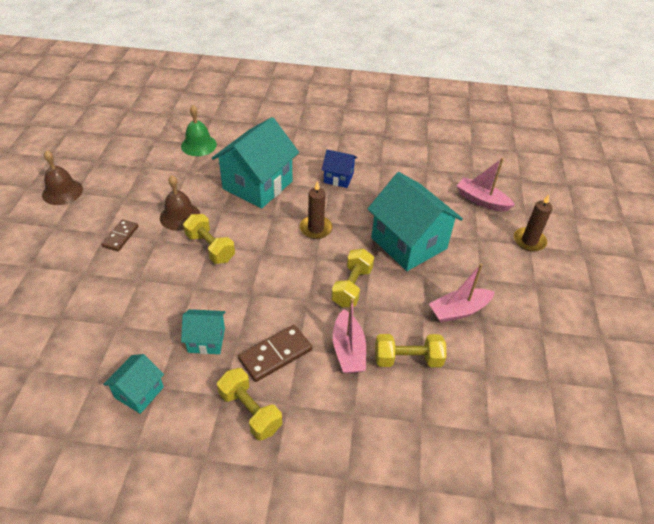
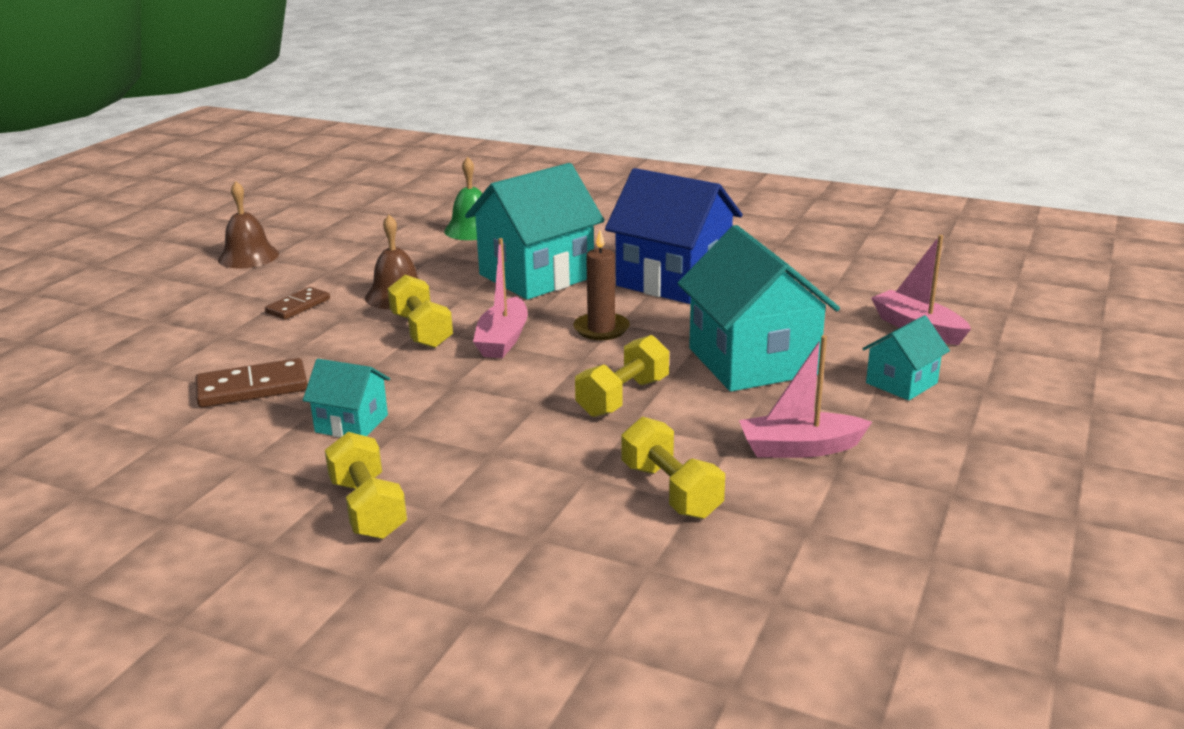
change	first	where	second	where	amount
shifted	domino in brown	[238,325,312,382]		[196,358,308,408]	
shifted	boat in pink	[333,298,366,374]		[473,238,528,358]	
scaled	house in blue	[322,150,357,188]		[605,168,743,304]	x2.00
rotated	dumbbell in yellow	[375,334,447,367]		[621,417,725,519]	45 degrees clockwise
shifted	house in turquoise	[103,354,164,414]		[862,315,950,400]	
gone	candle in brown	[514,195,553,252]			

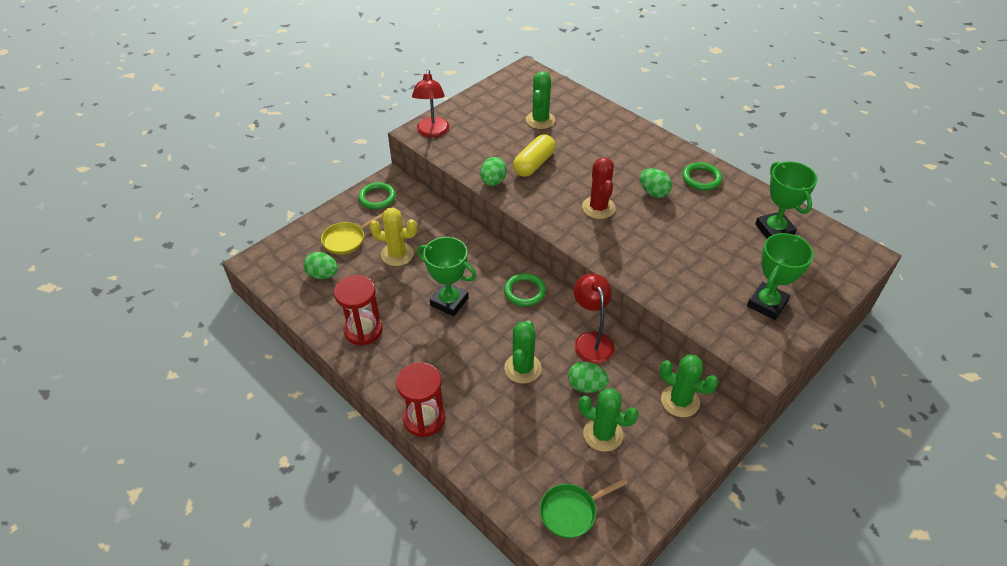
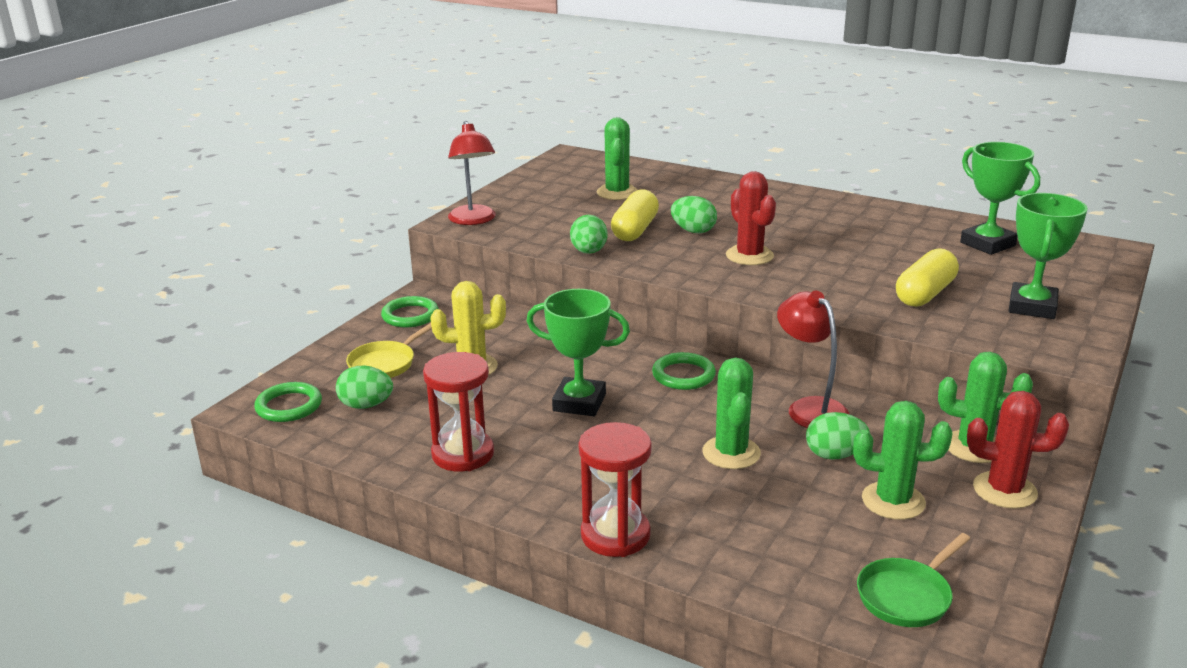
change	first	where	second	where	amount
shifted	ring in green	[682,162,722,190]		[254,382,322,422]	
shifted	egg in green	[640,168,672,198]		[671,196,717,233]	
new			capsule in yellow	[896,248,959,307]	
new			cactus in red	[967,391,1069,509]	

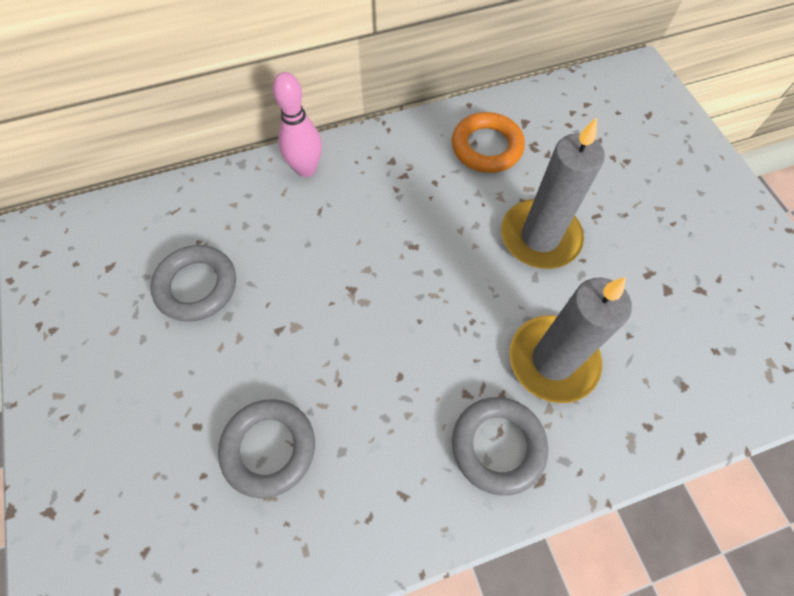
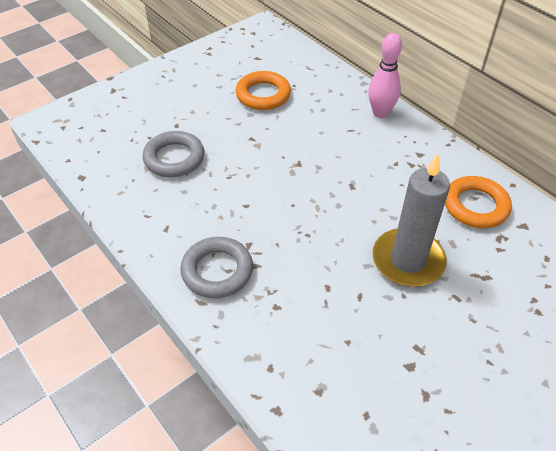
change	first	where	second	where	amount
repainted	ring in grey	[150,245,236,322]	ring in orange	[236,71,291,110]	
gone	candle in grey	[509,277,632,403]			

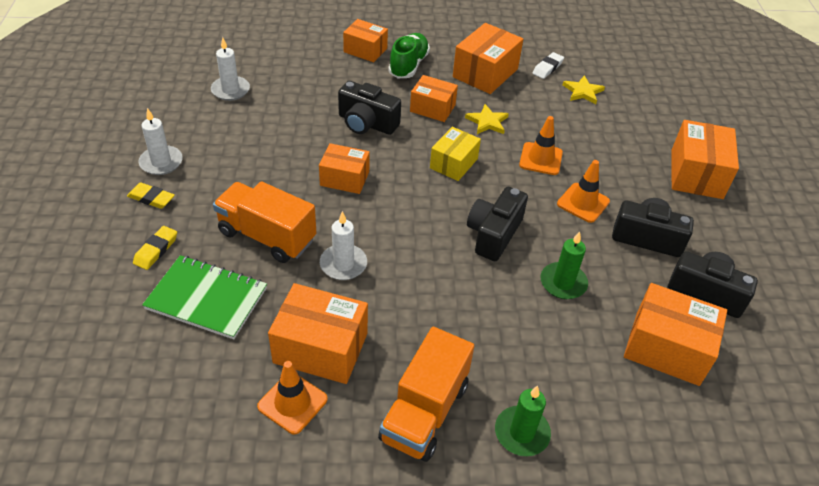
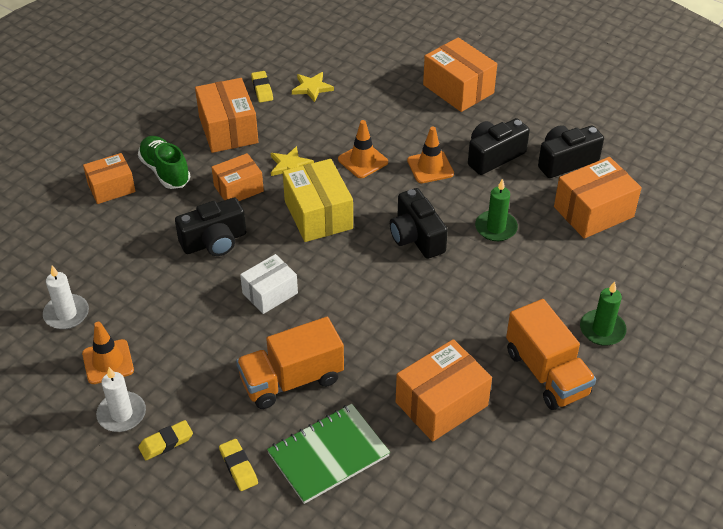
change	first	where	second	where	amount
shifted	traffic cone in orange	[257,361,328,434]		[82,322,134,384]	
repainted	box in orange	[319,143,370,194]	box in white	[240,254,298,314]	
repainted	eraser in white	[532,52,564,79]	eraser in yellow	[251,71,273,103]	
scaled	box in yellow	[430,127,481,181]		[283,159,353,242]	x1.53
gone	candle in white	[320,211,367,280]			

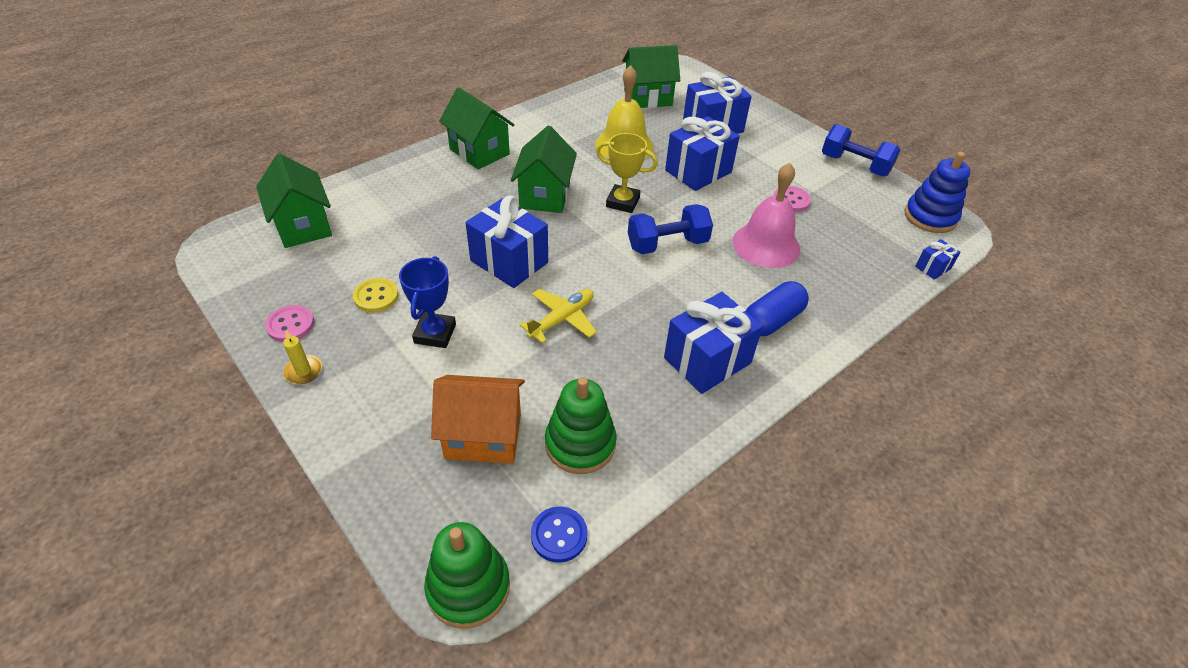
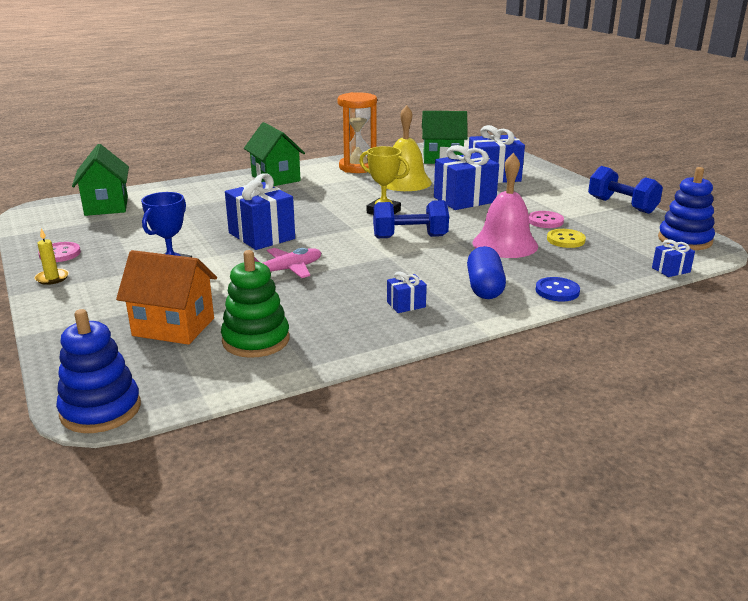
change	first	where	second	where	amount
repainted	stacking toy in green	[424,522,510,629]	stacking toy in blue	[56,309,141,433]	
repainted	plane in yellow	[519,289,597,344]	plane in pink	[254,248,321,278]	
new			hourglass in orange	[337,92,377,173]	
scaled	gift in blue	[664,292,763,394]		[387,272,427,313]	x0.47
rotated	capsule in blue	[746,281,809,336]		[467,246,506,299]	60 degrees counterclockwise
shifted	button in blue	[531,506,588,563]		[536,277,580,301]	
shifted	button in yellow	[353,278,398,313]		[547,229,586,248]	
gone	house in green	[511,126,577,213]			

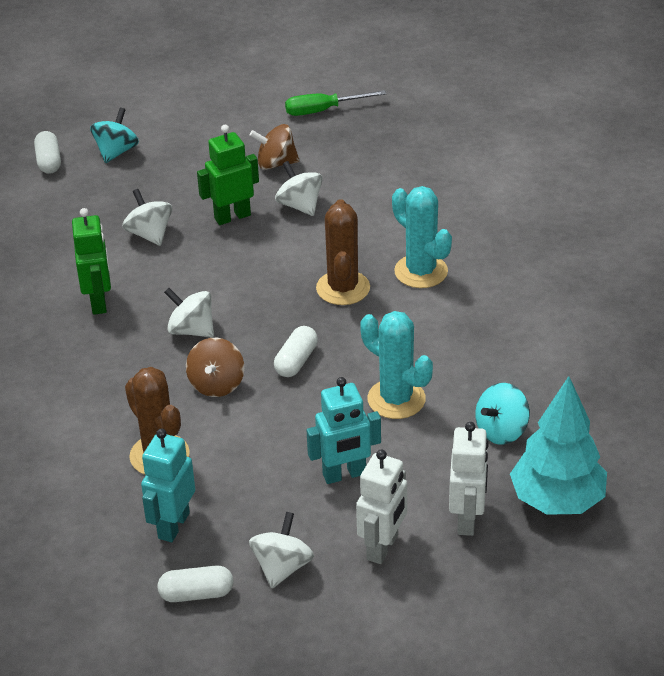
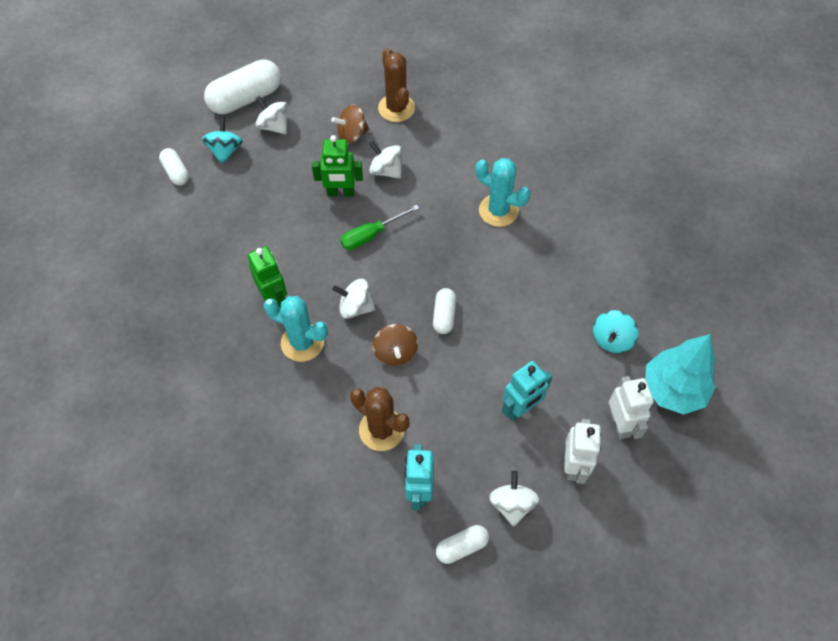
change	first	where	second	where	amount
new			capsule in white	[204,59,281,114]	
shifted	spinning top in white	[123,189,172,246]		[255,96,288,134]	
shifted	cactus in turquoise	[360,311,433,419]		[263,296,328,362]	
rotated	robot in green	[197,125,259,225]		[312,135,363,196]	135 degrees counterclockwise
shifted	screwdriver in green	[285,90,386,116]		[340,205,419,250]	
shifted	cactus in brown	[316,199,370,305]		[378,48,415,122]	

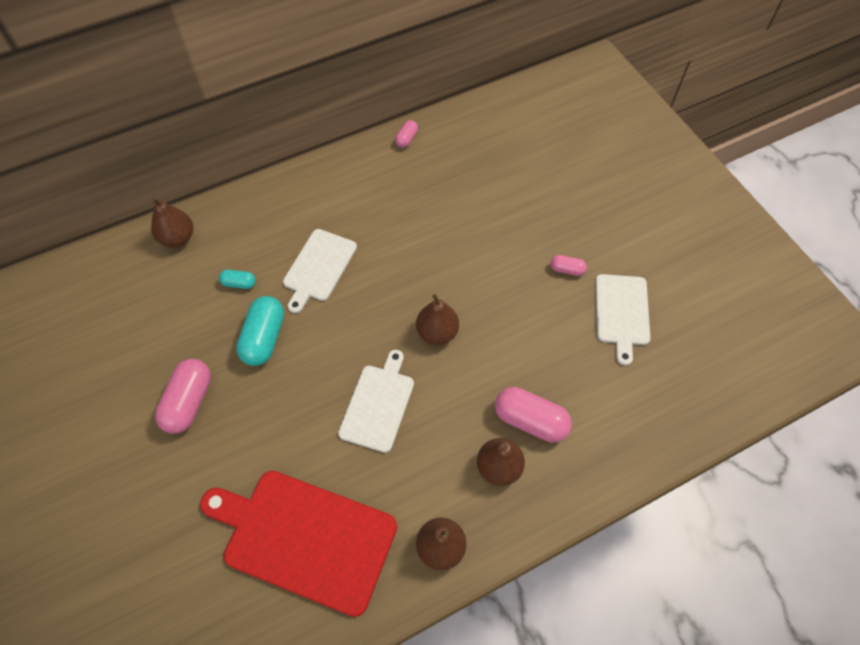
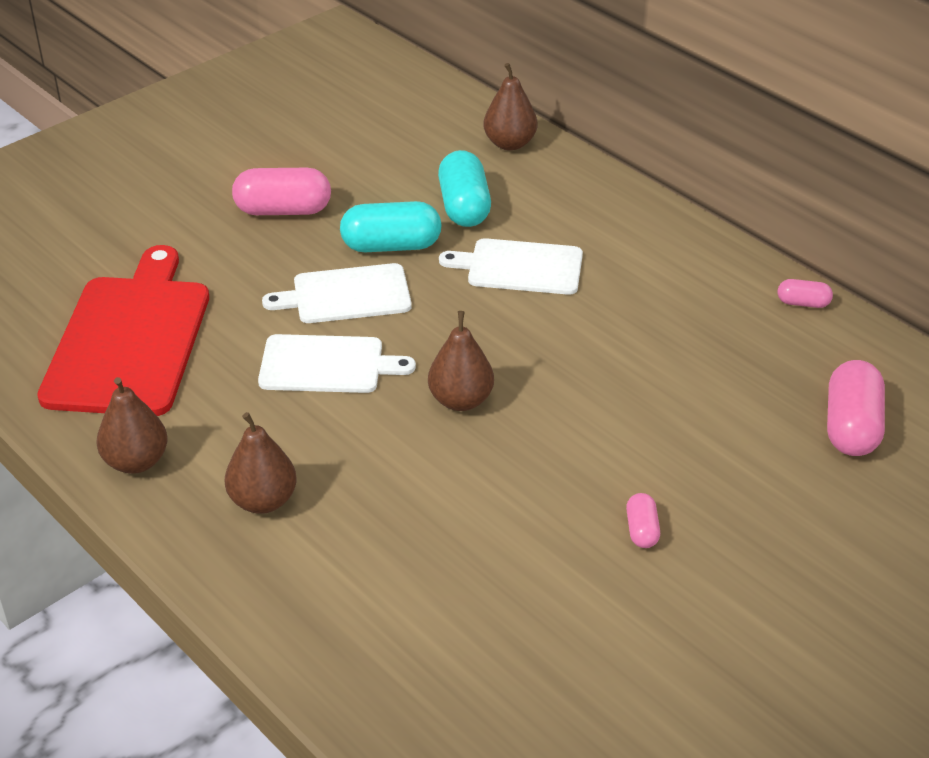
change	first	where	second	where	amount
shifted	cutting board in white	[596,274,650,366]		[262,263,412,323]	
scaled	capsule in turquoise	[219,270,256,289]		[438,150,491,227]	x1.95
shifted	capsule in pink	[495,387,572,442]		[827,360,885,456]	

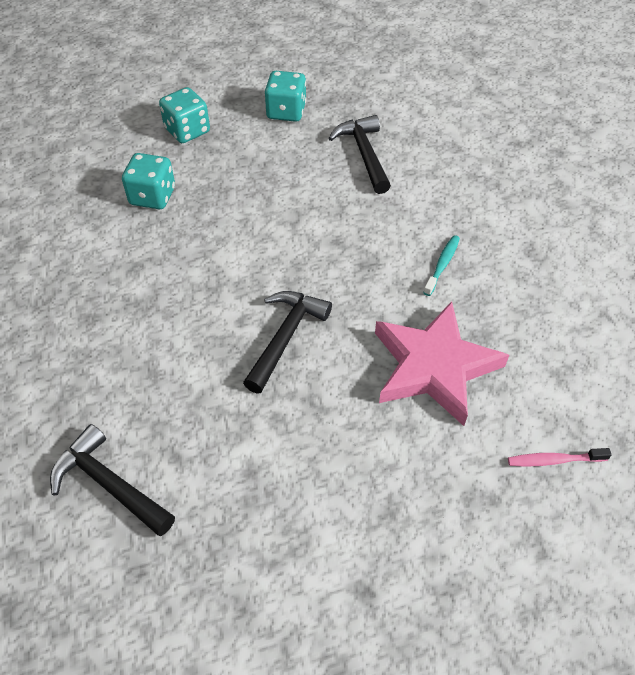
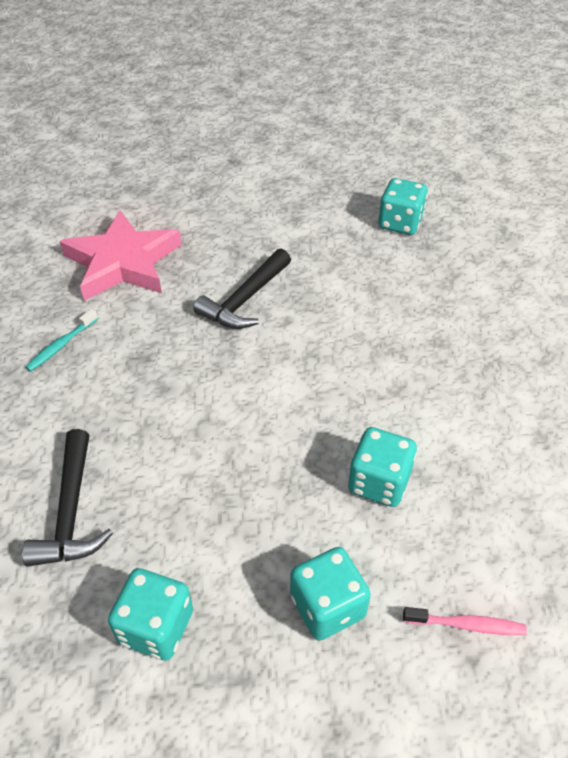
change	first	where	second	where	amount
swapped	hammer in black	[50,424,175,536]	dice in turquoise	[378,178,428,235]	
shifted	toothbrush in pink	[508,448,612,467]		[403,607,527,635]	

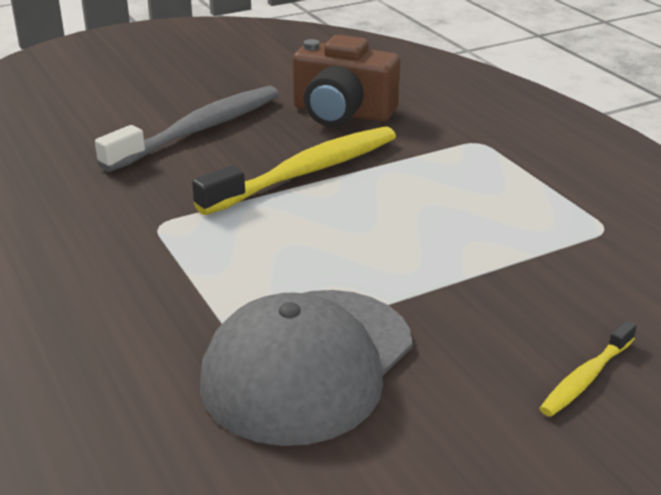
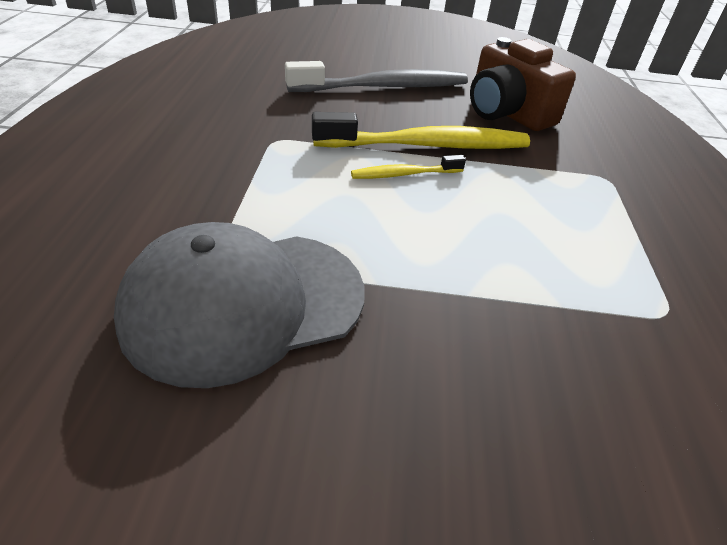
change	first	where	second	where	amount
shifted	toothbrush in yellow	[539,320,637,417]		[351,155,466,179]	

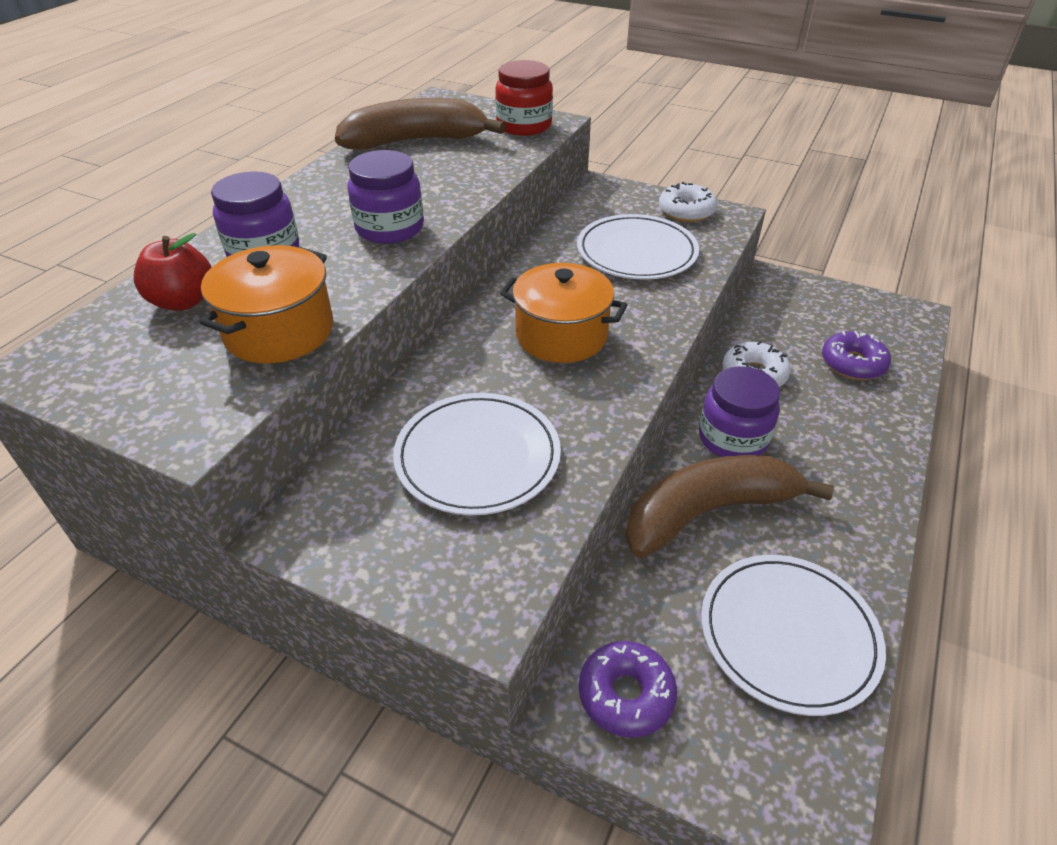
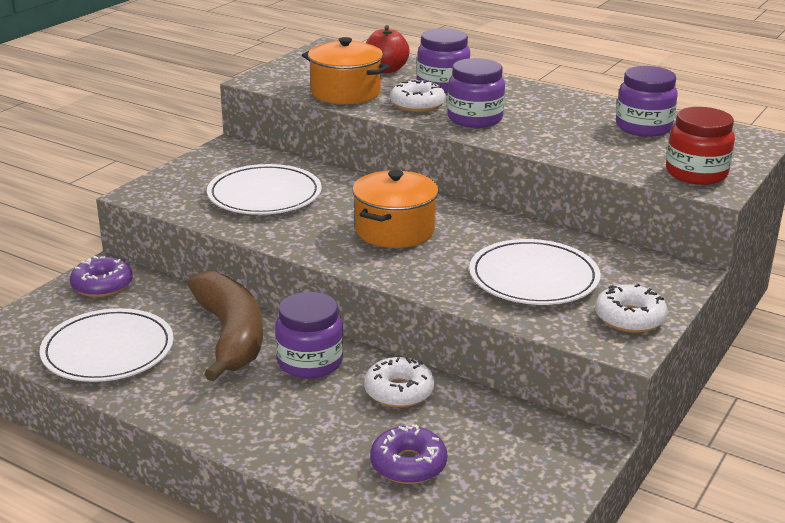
change	first	where	second	where	amount
new			donut in white	[390,80,446,112]	
swapped	banana in brown	[335,98,506,149]	jar in purple	[616,66,678,137]	

